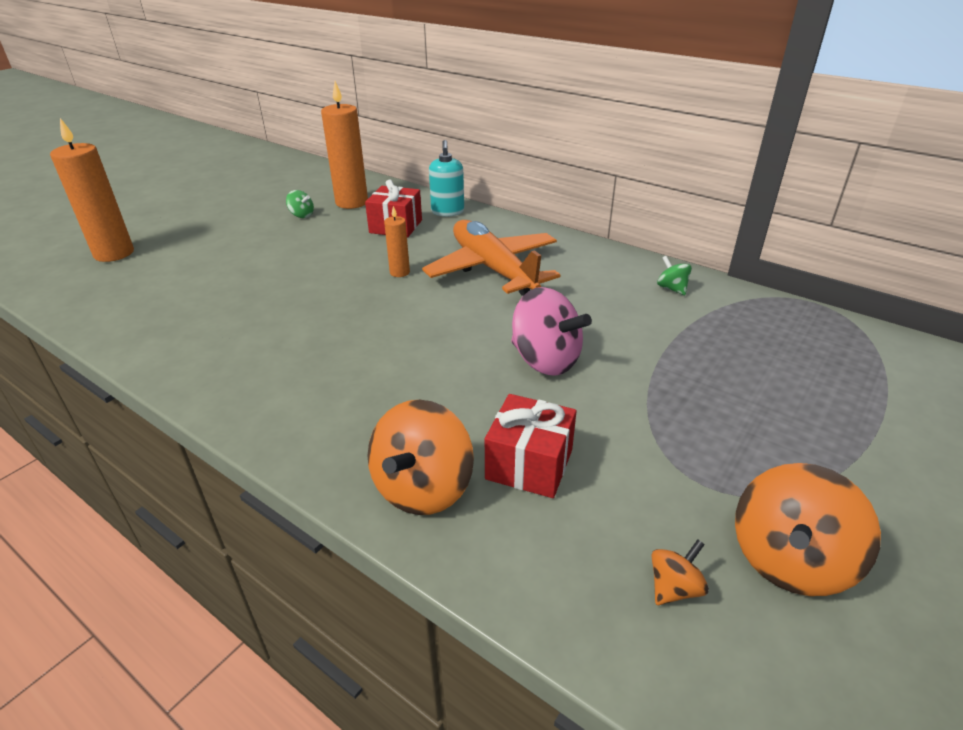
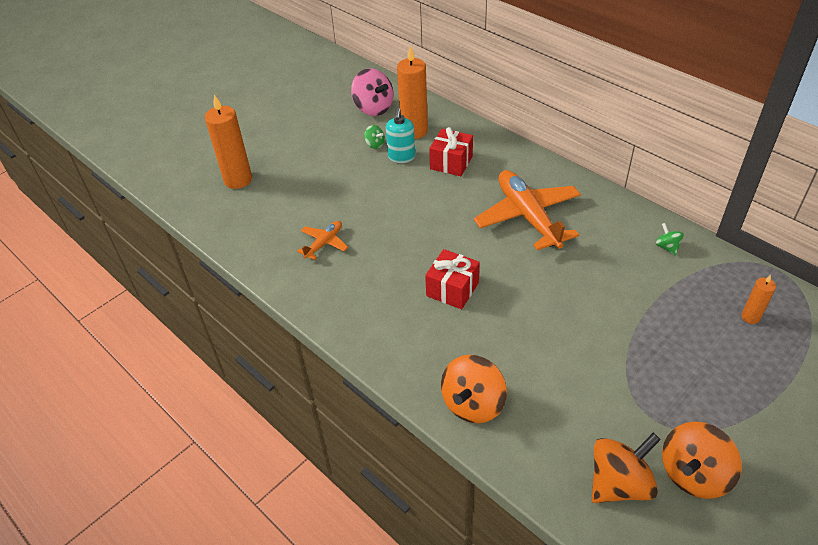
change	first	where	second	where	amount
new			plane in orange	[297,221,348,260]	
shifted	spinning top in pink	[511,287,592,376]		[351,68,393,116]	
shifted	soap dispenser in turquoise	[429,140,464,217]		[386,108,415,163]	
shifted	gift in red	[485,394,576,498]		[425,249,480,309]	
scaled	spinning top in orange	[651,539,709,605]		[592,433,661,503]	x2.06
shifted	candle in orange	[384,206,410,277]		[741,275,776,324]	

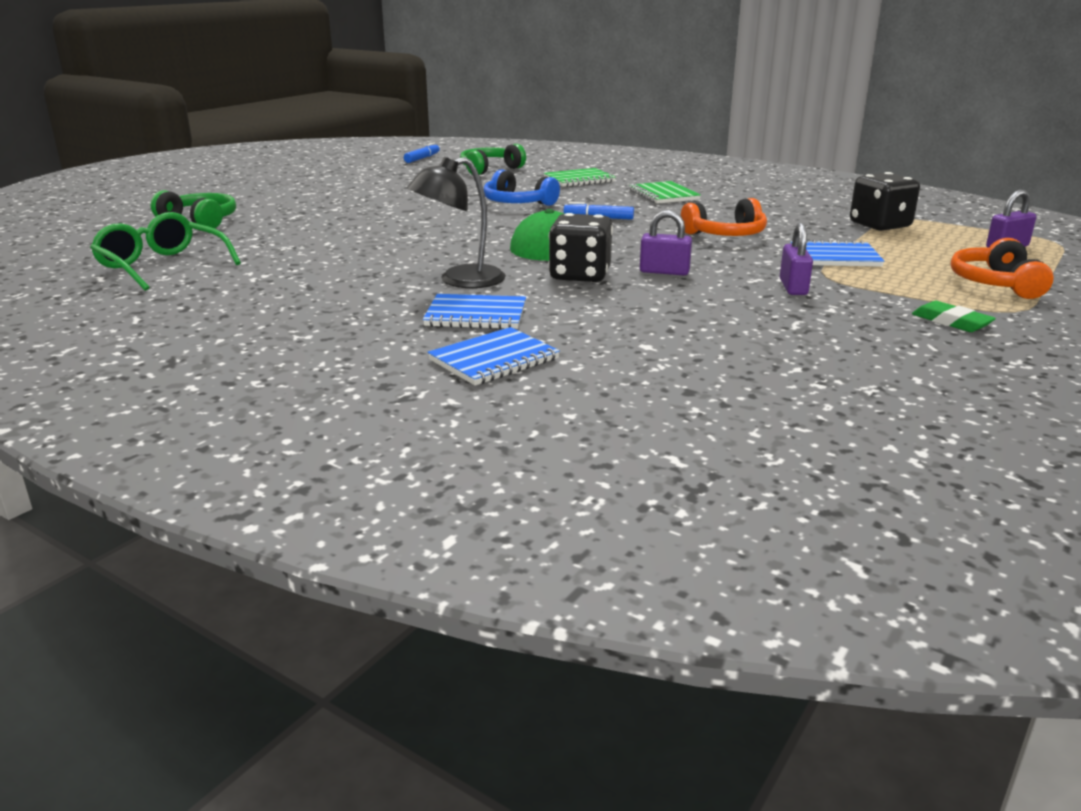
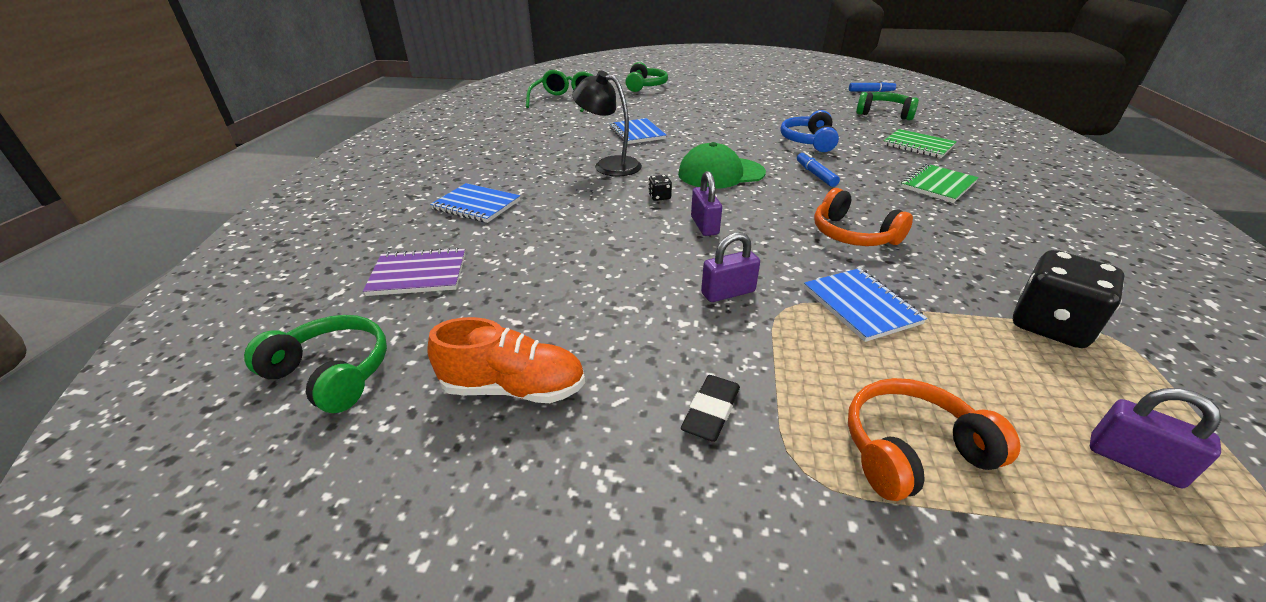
change	first	where	second	where	amount
new			headphones in green	[244,315,387,413]	
new			notebook in purple	[363,247,465,296]	
new			shoe in orange	[427,317,585,403]	
shifted	notebook in blue	[423,294,526,329]		[610,118,666,144]	
scaled	dice in black	[548,213,613,282]		[648,175,672,201]	x0.43
repainted	eraser in green	[912,301,996,332]	eraser in black	[681,375,740,442]	

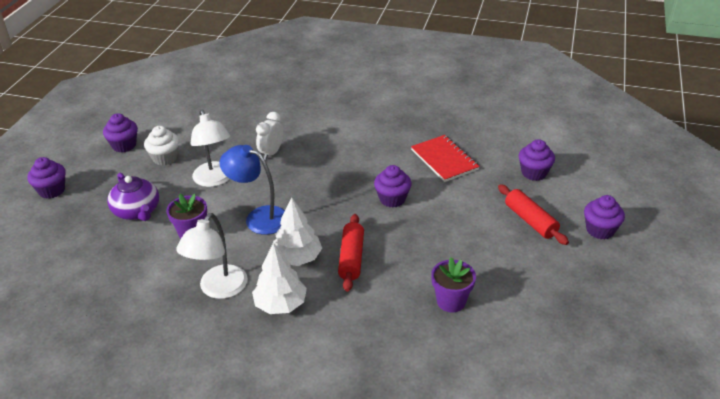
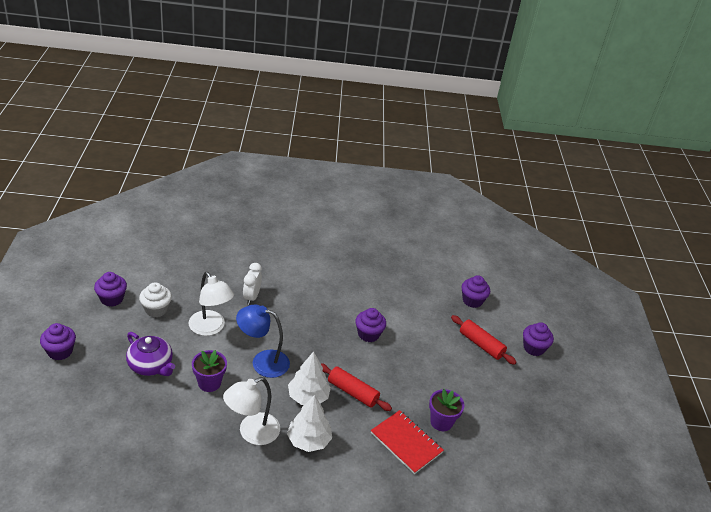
change	first	where	second	where	amount
rotated	lamp in white	[176,213,248,299]		[223,377,280,445]	45 degrees clockwise
rotated	rolling pin in red	[338,214,364,292]		[320,363,392,411]	45 degrees counterclockwise
shifted	notebook in red	[411,135,480,182]		[371,410,444,474]	

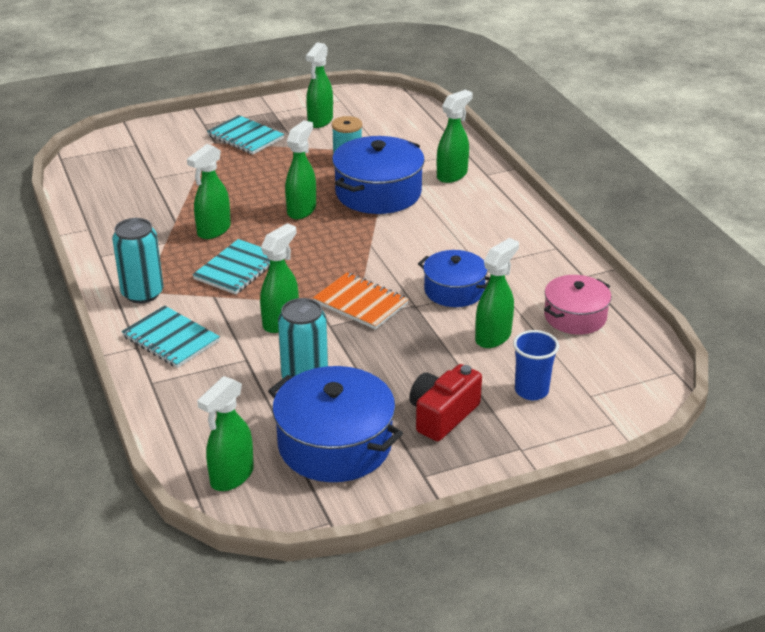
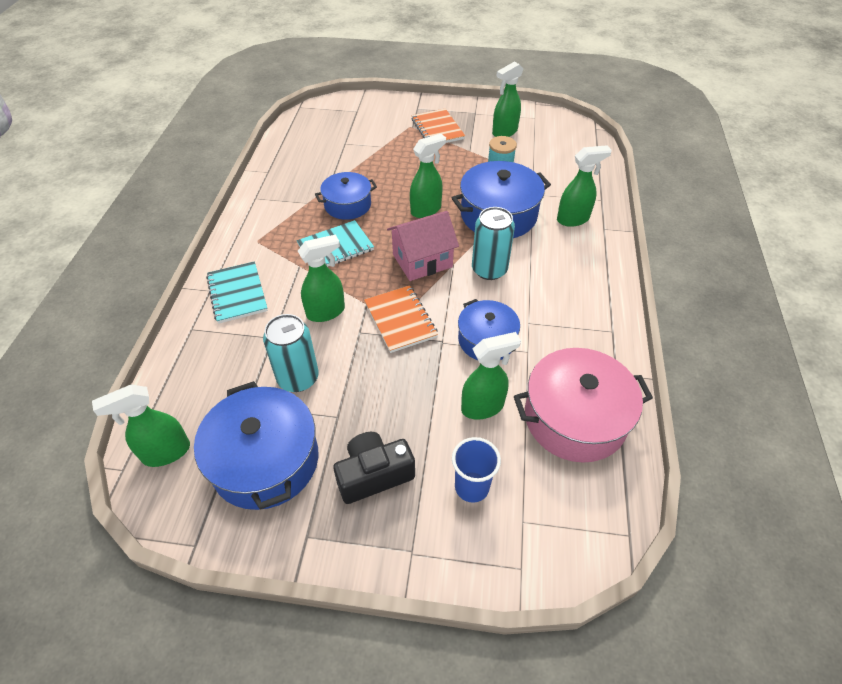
change	first	where	second	where	amount
swapped	spray bottle in green	[187,144,231,239]	pot in blue	[315,172,377,220]	
repainted	camera in red	[409,364,482,441]	camera in black	[333,432,415,504]	
new			house in pink	[387,211,459,281]	
repainted	notebook in turquoise	[207,115,284,155]	notebook in orange	[411,108,465,143]	
shifted	can in turquoise	[112,218,163,303]		[472,207,515,280]	
scaled	pot in pink	[544,275,611,335]		[514,348,653,463]	x1.61

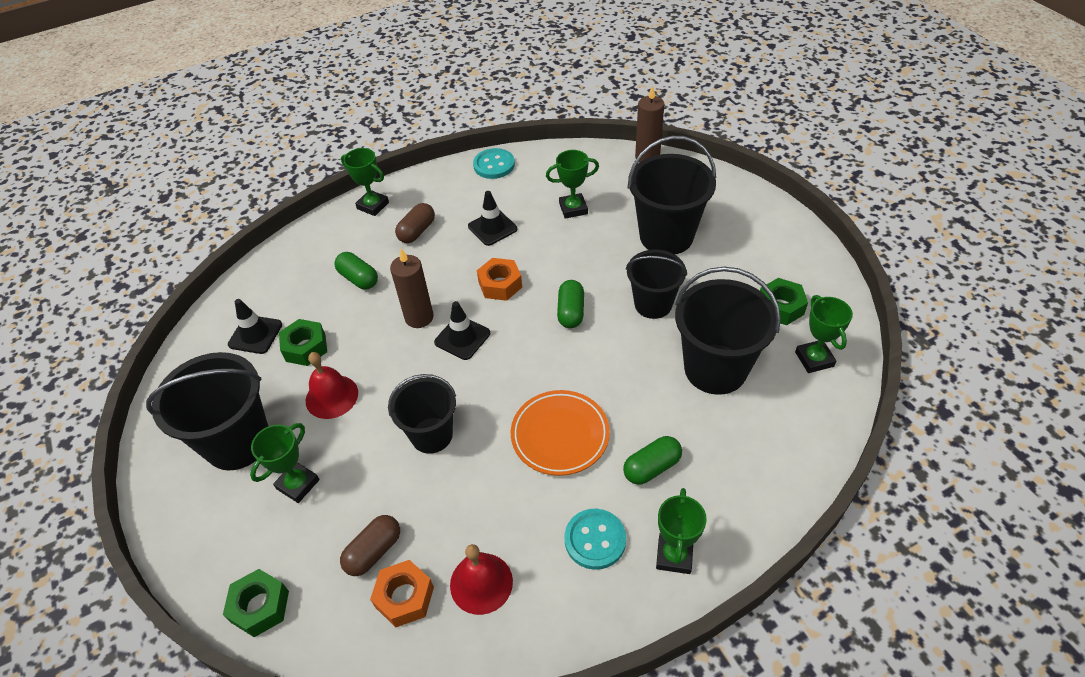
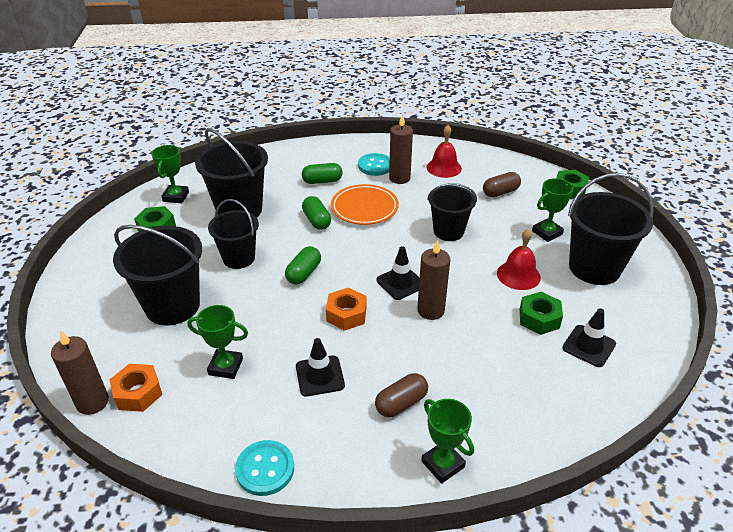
change	first	where	second	where	amount
shifted	nut in orange	[370,560,434,627]		[109,364,162,412]	
shifted	capsule in green	[334,252,378,289]		[302,196,331,230]	
new			candle in brown	[389,114,413,184]	
gone	trophy in green	[656,488,707,574]			

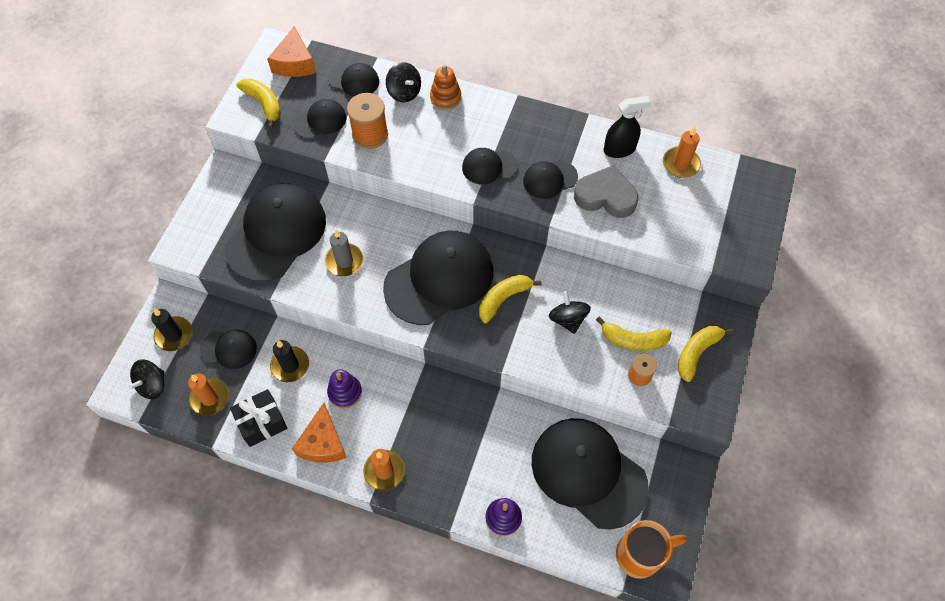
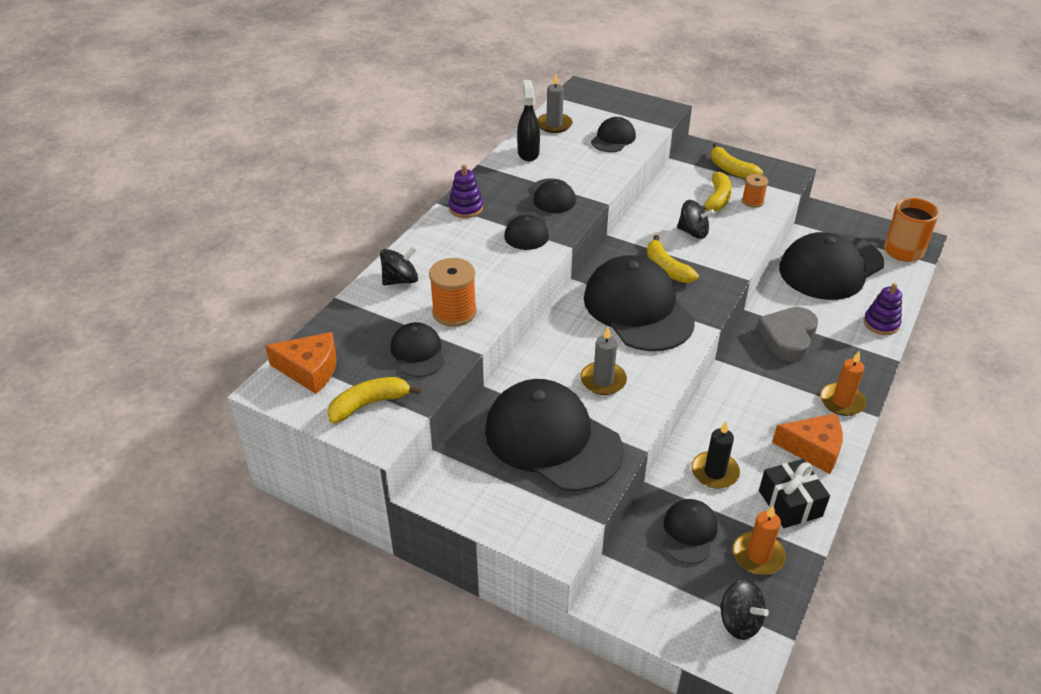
change	first	where	second	where	amount
shifted	stacking toy in purple	[327,369,362,408]		[448,164,483,218]	
repainted	candle in orange	[663,127,701,178]	candle in grey	[537,73,573,133]	
shifted	cap in black	[328,63,379,97]		[591,117,636,152]	
rotated	spinning top in black	[549,291,591,334]		[677,200,715,239]	150 degrees counterclockwise
shifted	heart in grey	[574,165,638,218]		[757,307,818,362]	
gone	candle in black	[151,309,192,351]			
gone	stacking toy in orange	[430,65,461,110]			

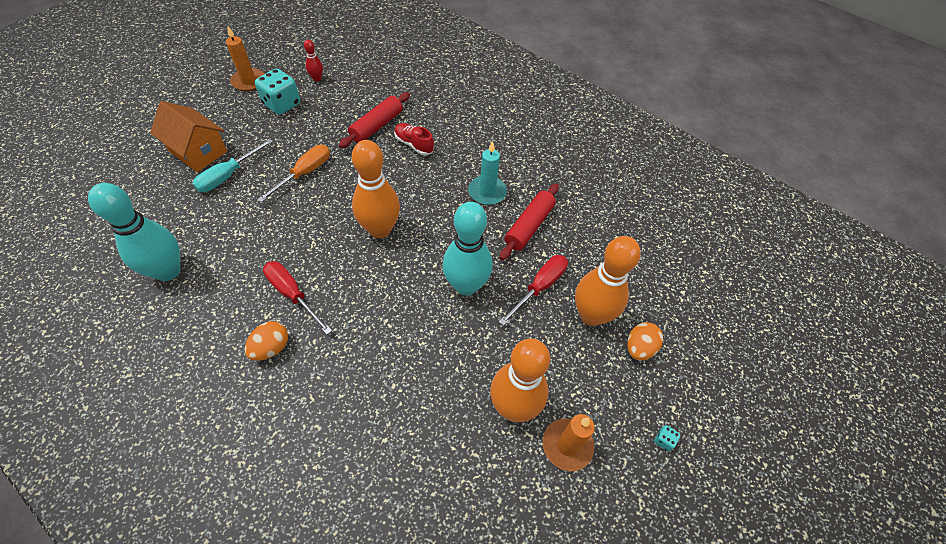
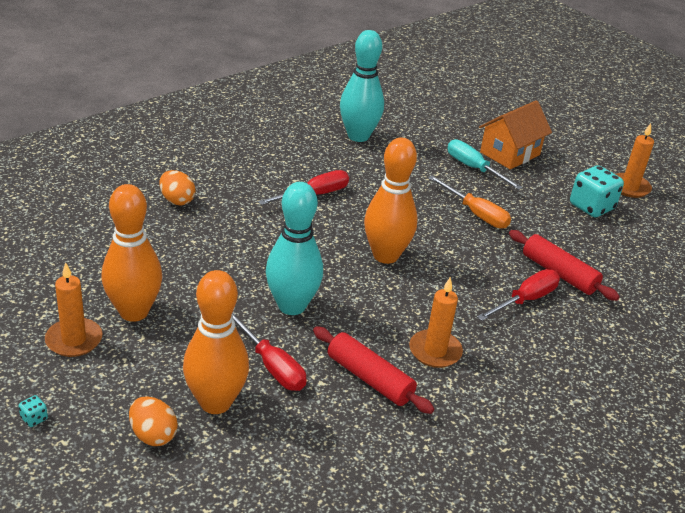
change	first	where	second	where	amount
shifted	egg in orange	[245,321,288,361]		[159,170,196,205]	
repainted	candle in turquoise	[468,141,507,205]	candle in orange	[409,277,463,368]	
swapped	shoe in red	[394,123,434,155]	screwdriver in red	[477,269,560,321]	
gone	bowling pin in red	[304,39,323,81]			

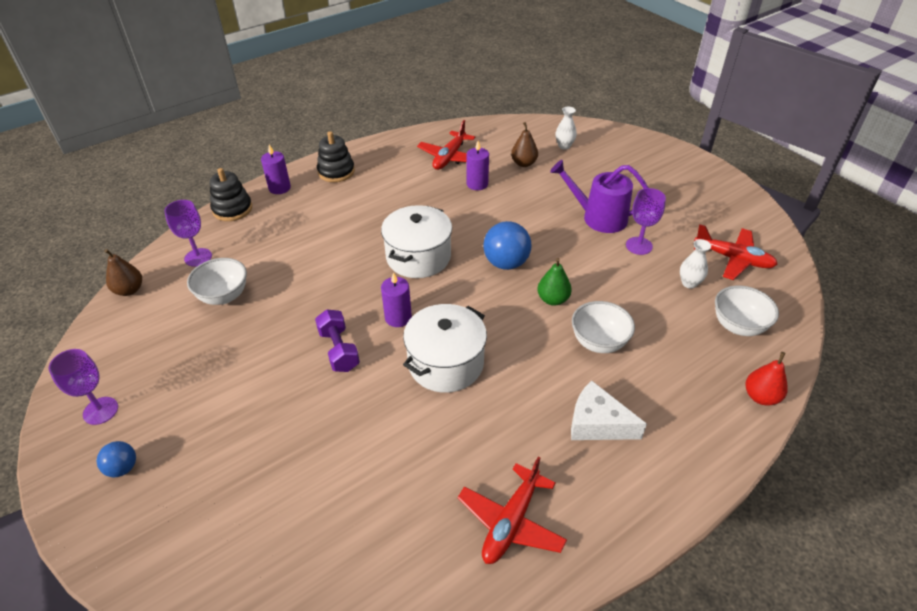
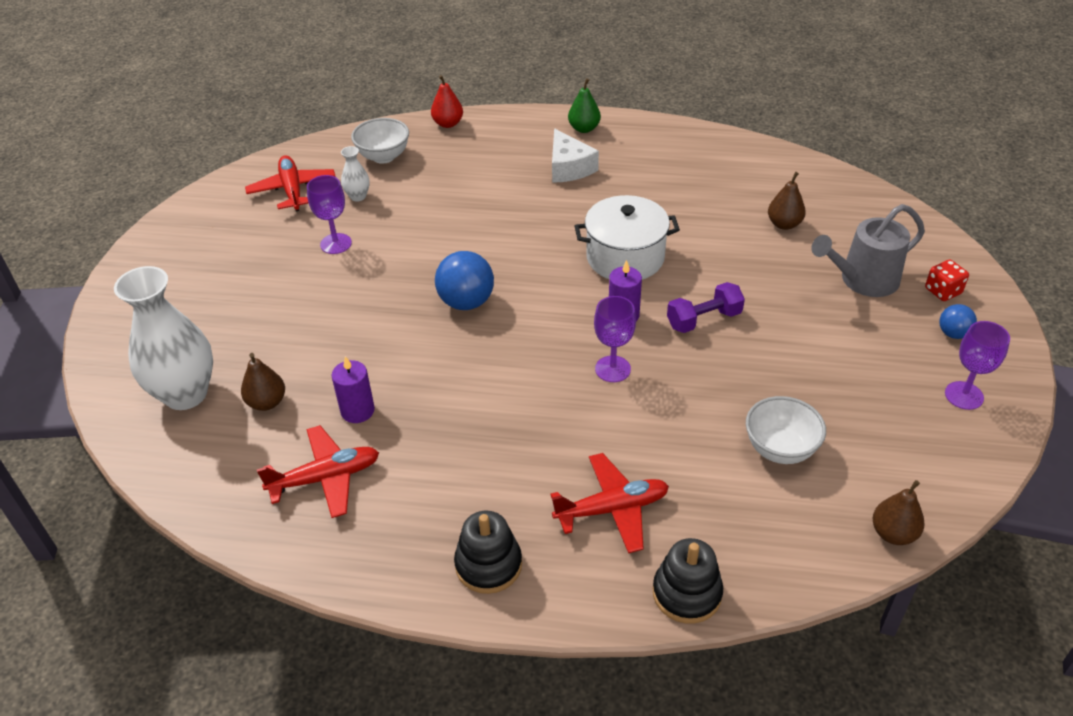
change	first	where	second	where	amount
scaled	vase in white	[555,107,577,150]		[114,266,213,410]	x2.25
shifted	plane in red	[457,457,567,564]		[550,453,669,553]	
shifted	pear in green	[537,258,572,306]		[568,78,601,133]	
shifted	goblet in purple	[164,200,212,267]		[594,296,636,382]	
rotated	dumbbell in purple	[315,309,360,372]		[667,282,745,333]	45 degrees clockwise
new			pear in brown	[768,172,806,230]	
new			watering can in grey	[811,204,925,297]	
new			dice in red	[925,259,969,301]	
gone	candle in purple	[261,145,291,194]			
gone	pot in white	[381,205,452,278]			
gone	watering can in purple	[550,160,649,233]			
gone	bowl in white	[572,301,635,353]			

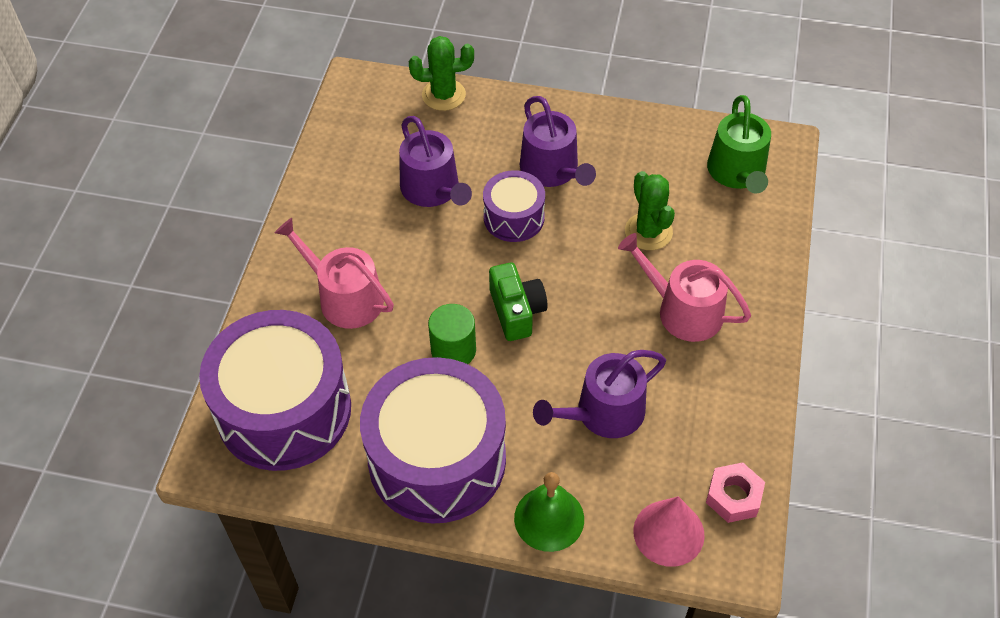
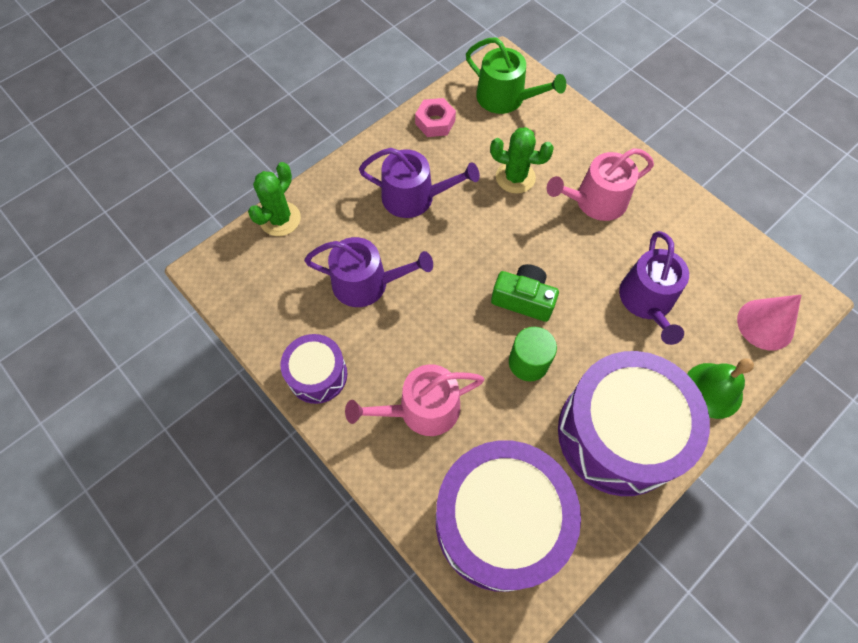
change	first	where	second	where	amount
shifted	drum in purple	[483,170,545,242]		[280,334,347,404]	
shifted	nut in pink	[706,462,765,523]		[415,98,456,137]	

